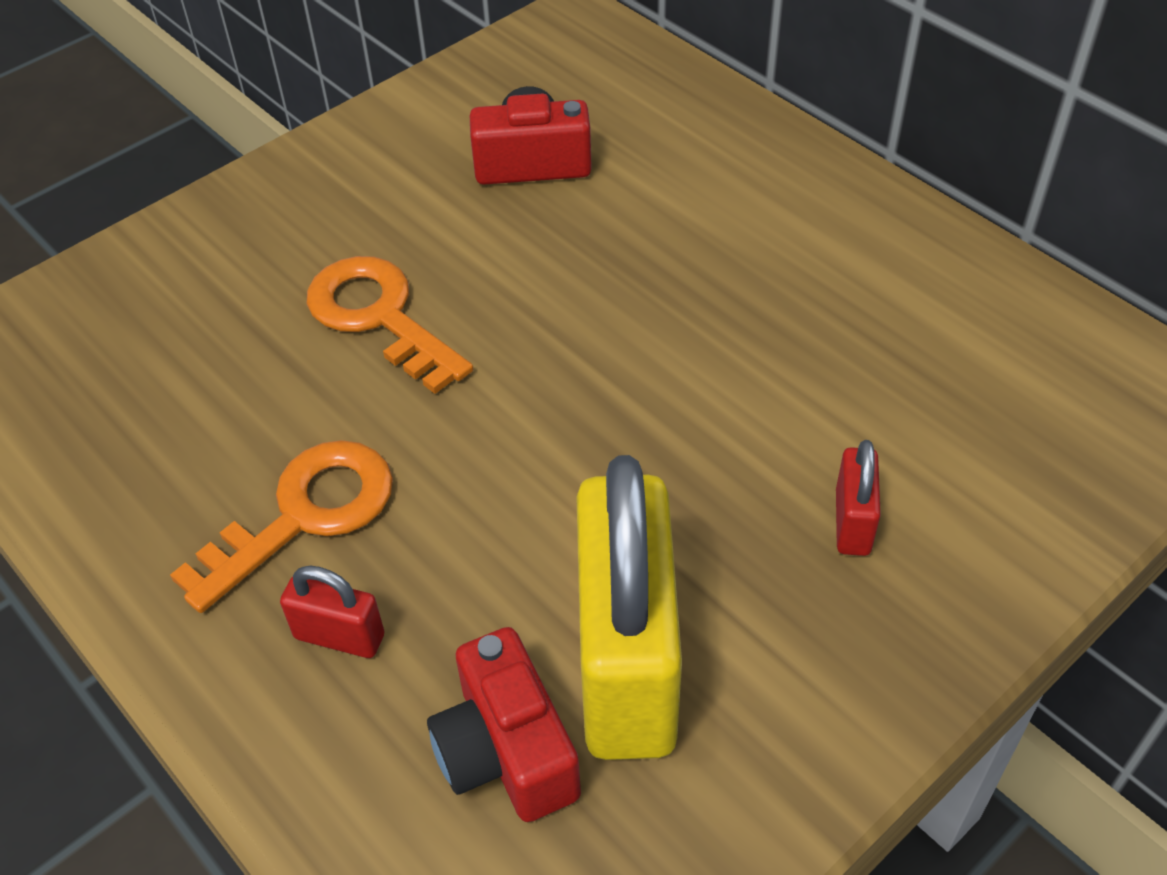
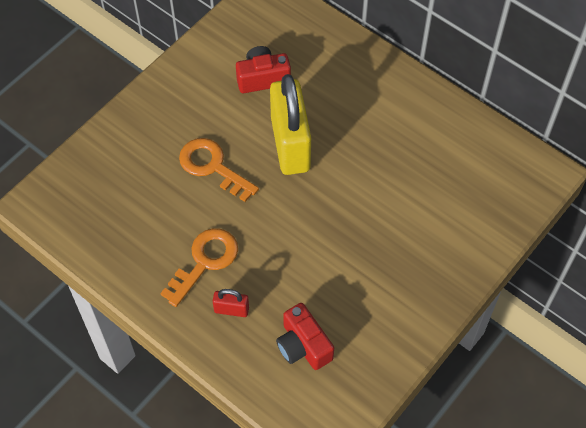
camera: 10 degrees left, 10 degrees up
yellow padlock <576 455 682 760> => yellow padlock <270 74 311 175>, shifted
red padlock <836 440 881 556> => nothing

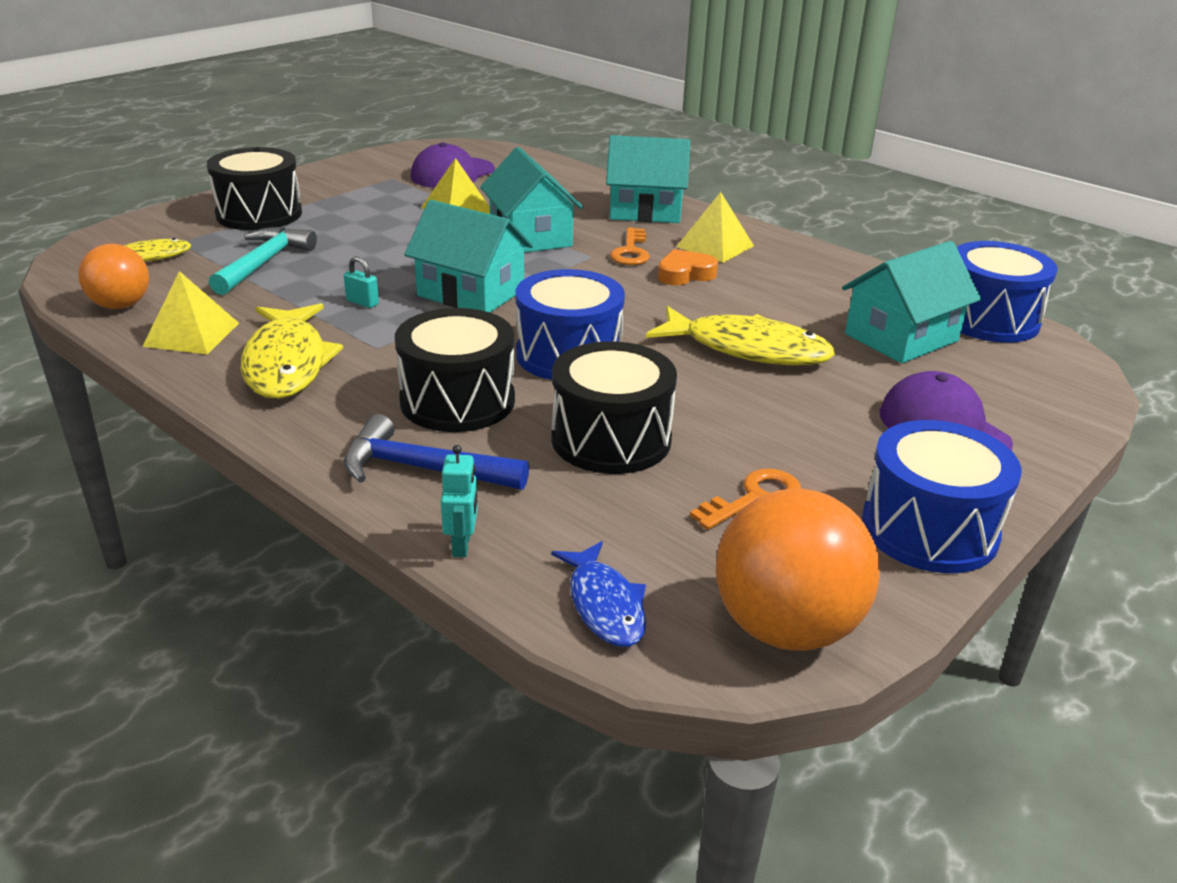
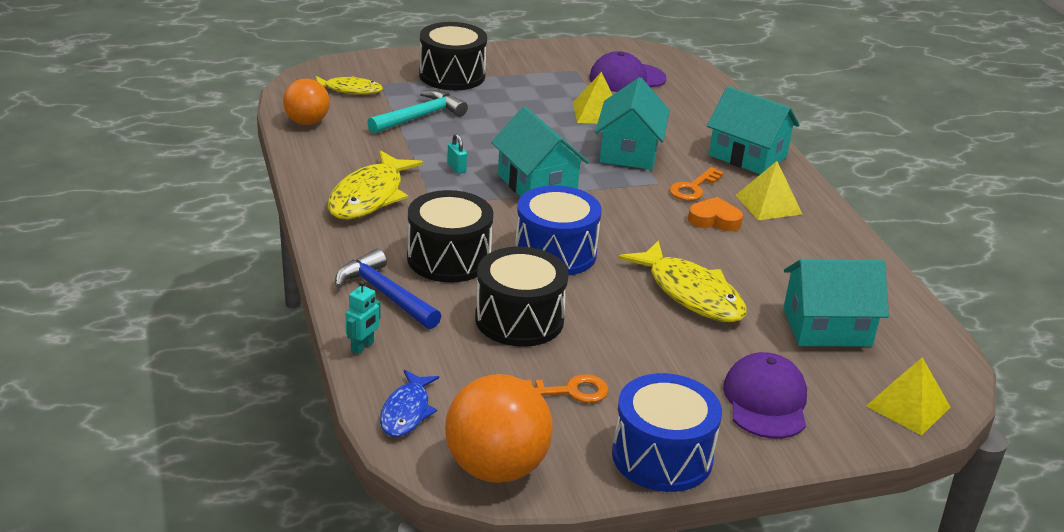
camera: 30 degrees right, 0 degrees up
yellow pyramid <142 271 239 355> => yellow pyramid <866 357 951 436>, shifted
blue drum <957 241 1058 343> => nothing

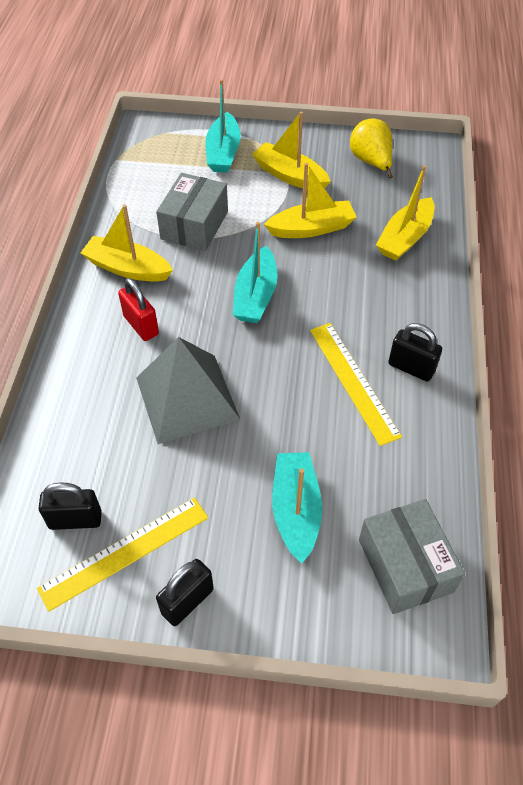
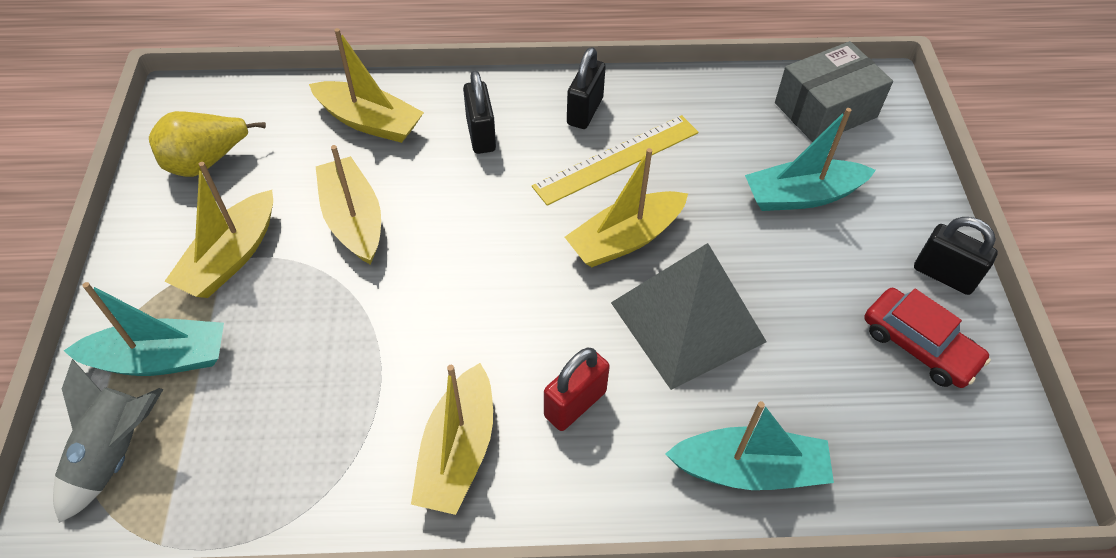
camera: 100 degrees left, 0 degrees up
nothing => grey rocket <53 359 163 523>
black padlock <38 482 102 530> => black padlock <463 70 496 154>, shifted
nothing => yellow boat <565 148 688 267>
turquoise boat <233 222 278 323> => turquoise boat <665 401 834 490>, shifted
yellow ruler <37 498 208 612> => red car <864 288 991 388>
grey box <156 173 228 251> => nothing

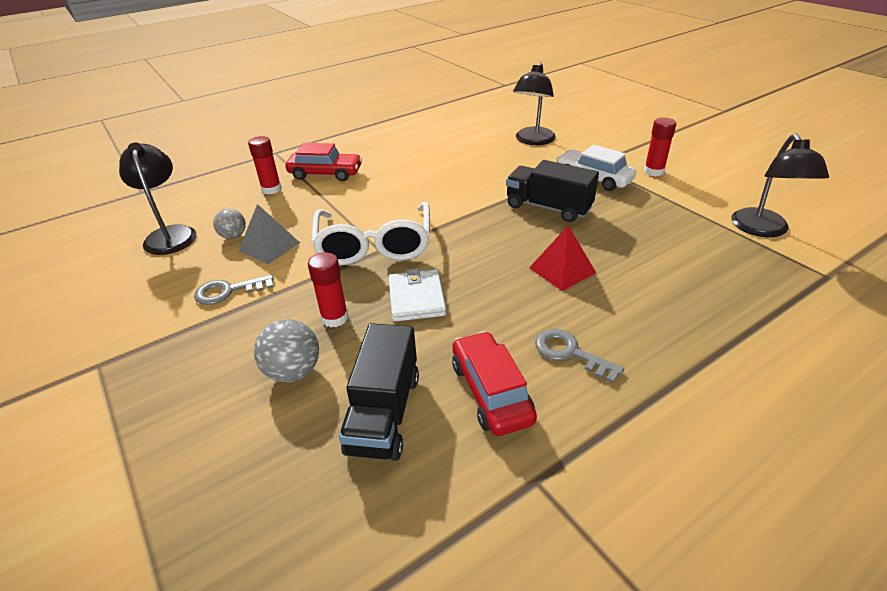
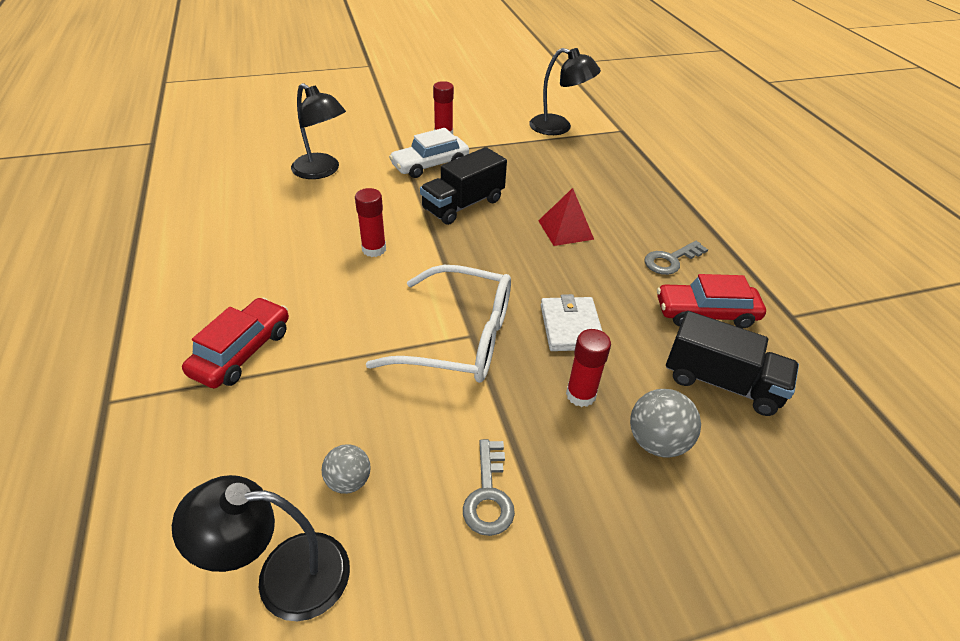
camera: 75 degrees left, 5 degrees up
red glue stick <248 136 282 194> => red glue stick <355 188 386 257>, shifted
white wallet <388 268 446 322> => white wallet <541 294 603 351>, 75 degrees clockwise
grey pyramid <238 204 300 264> => nothing

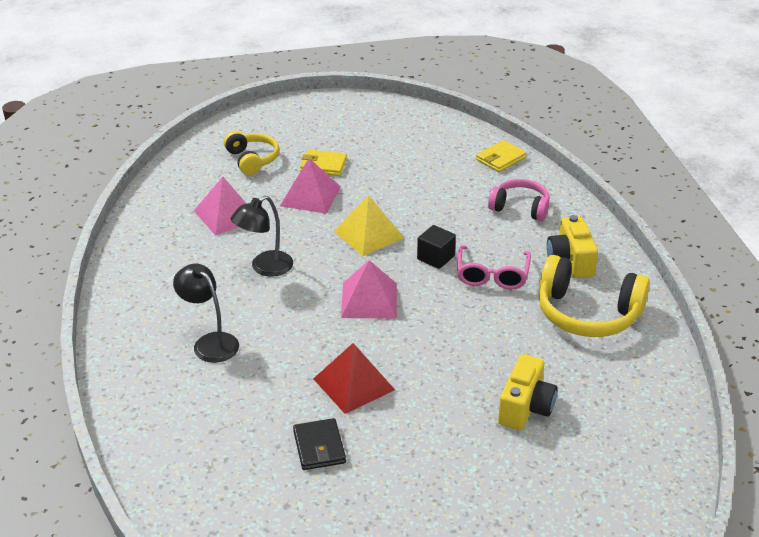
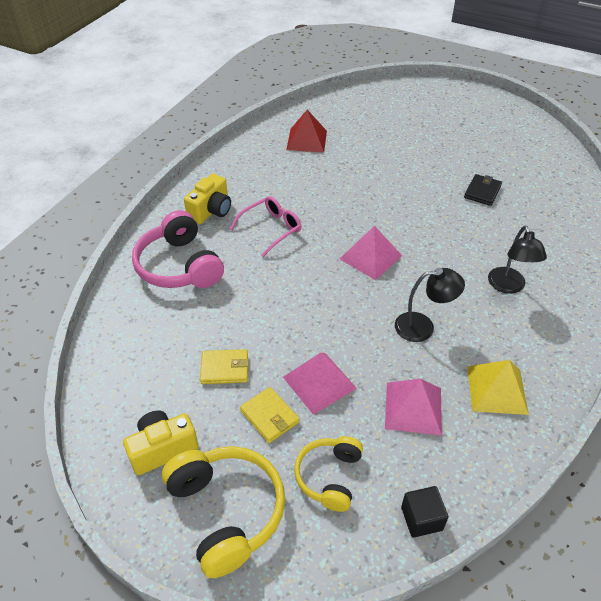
camera: 140 degrees left, 10 degrees up
yellow camera <498 354 558 430> => yellow camera <123 411 199 475>, shifted
pink headphones <488 179 550 221> => pink headphones <132 210 224 288>, x1.61
yellow headphones <539 255 650 337> => yellow headphones <162 446 285 578>, shifted
yellow wallet <476 140 527 172> => yellow wallet <200 349 249 384>, shifted
red pyramid <313 343 395 414> => red pyramid <286 110 327 152>, shifted
black cube <417 225 456 269> => black cube <401 486 449 538>, shifted
yellow pyramid <334 195 404 256> => yellow pyramid <467 360 529 415>, shifted

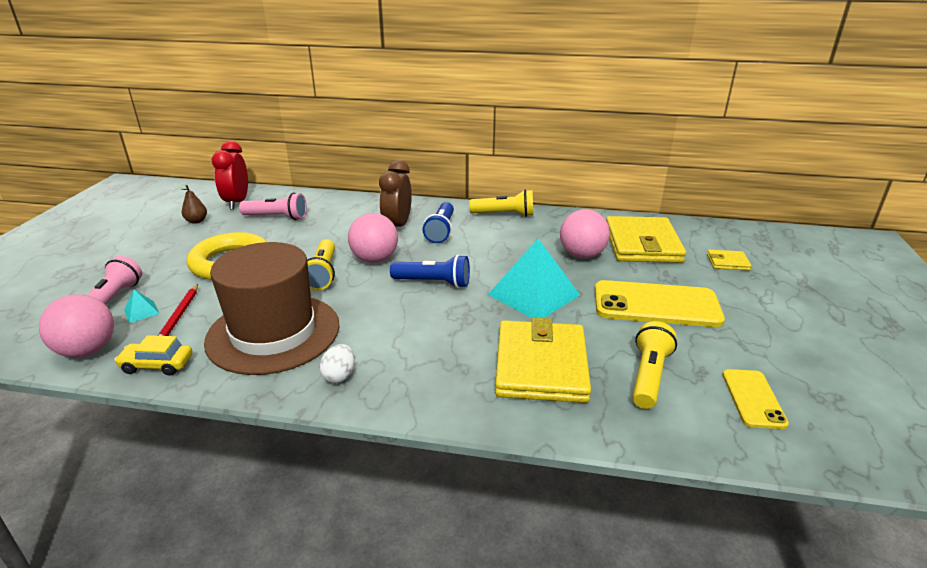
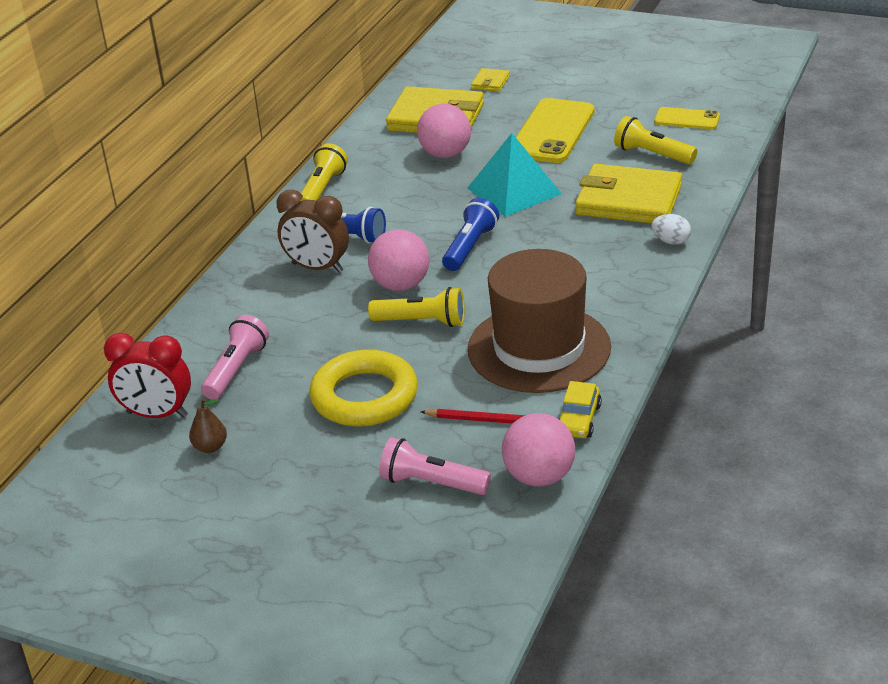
camera: 75 degrees left, 5 degrees up
white egg <319 344 355 383> => white egg <651 214 691 245>, shifted
turquoise pyramid <124 290 159 323> => nothing

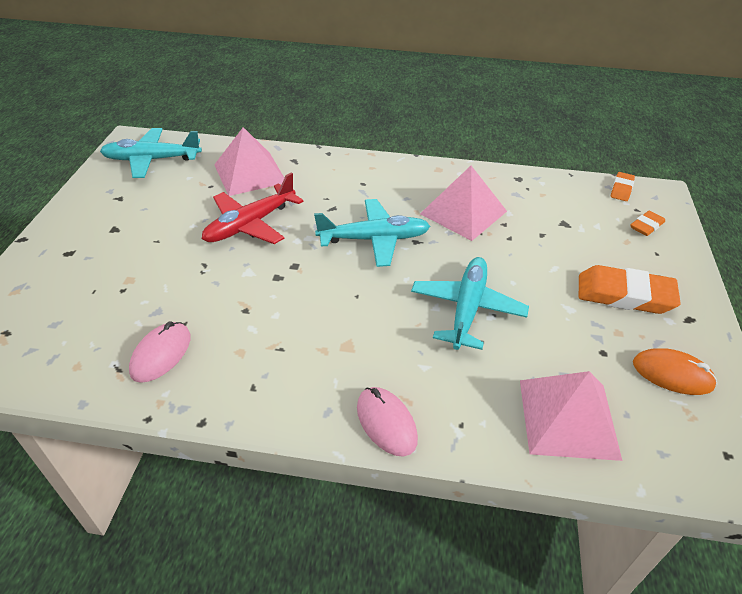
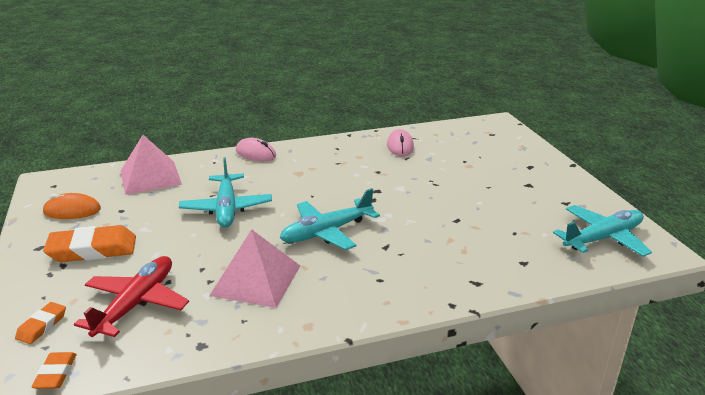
camera: 155 degrees right, 15 degrees down
red plane <202 172 303 244> => red plane <74 256 189 337>, shifted
pink pyramid <214 127 284 196> => nothing

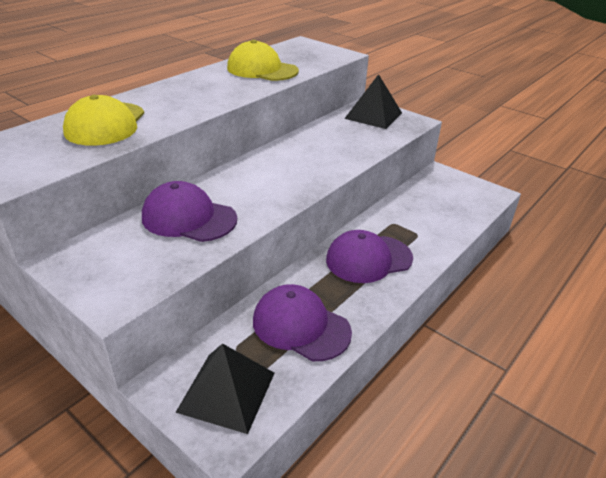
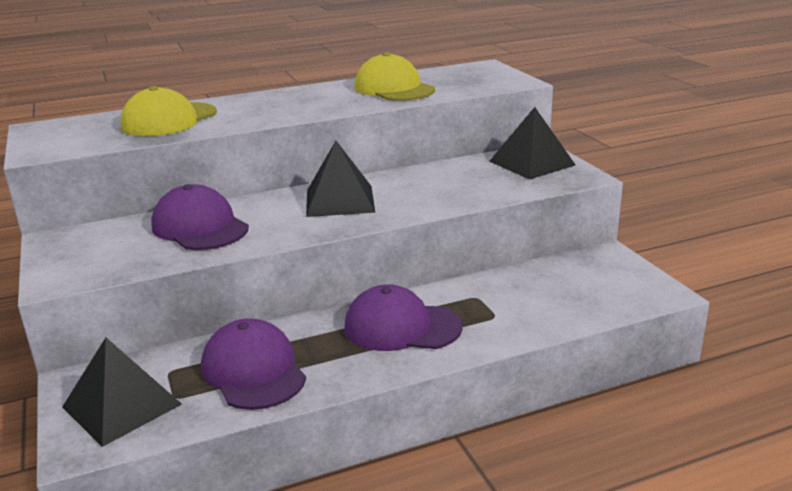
camera: 30 degrees right, 10 degrees down
nothing => black pyramid <306 141 375 217>

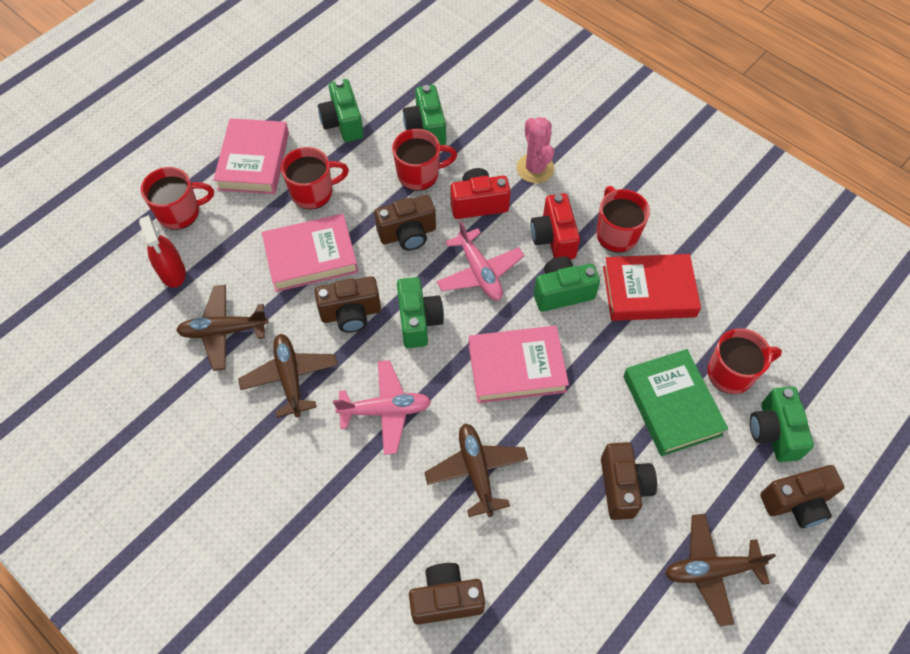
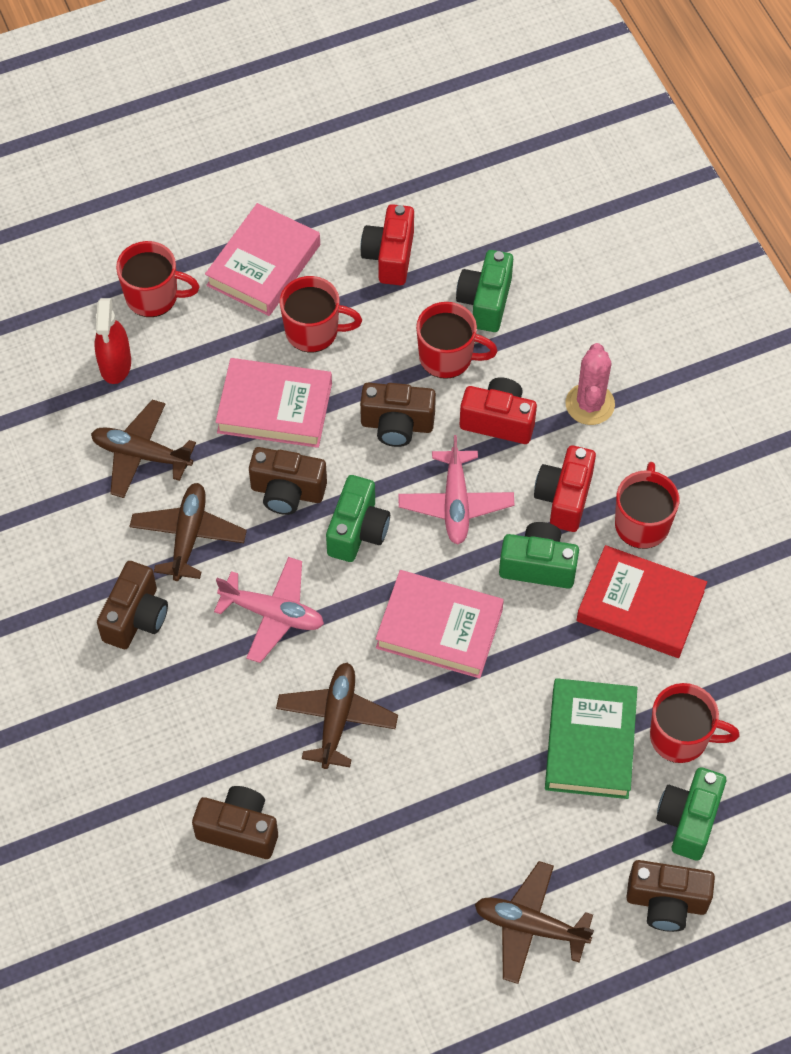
camera: 25 degrees right, 0 degrees up
brown camera <601 442 657 520> => brown camera <97 561 168 649>, shifted
green camera <318 79 364 142> => red camera <360 204 414 285>

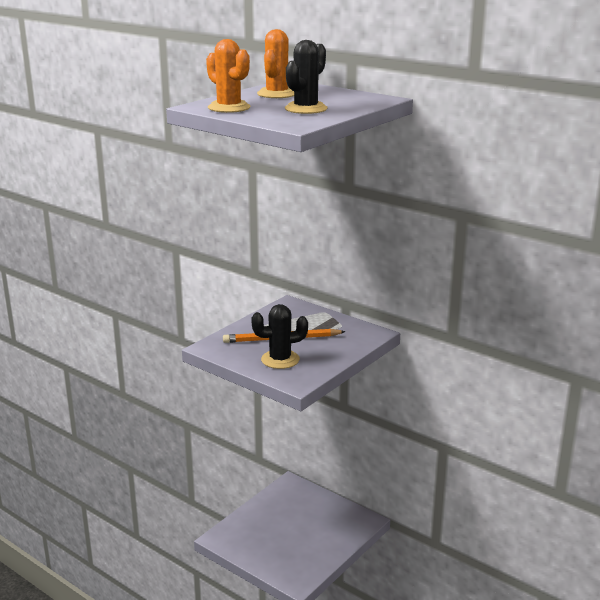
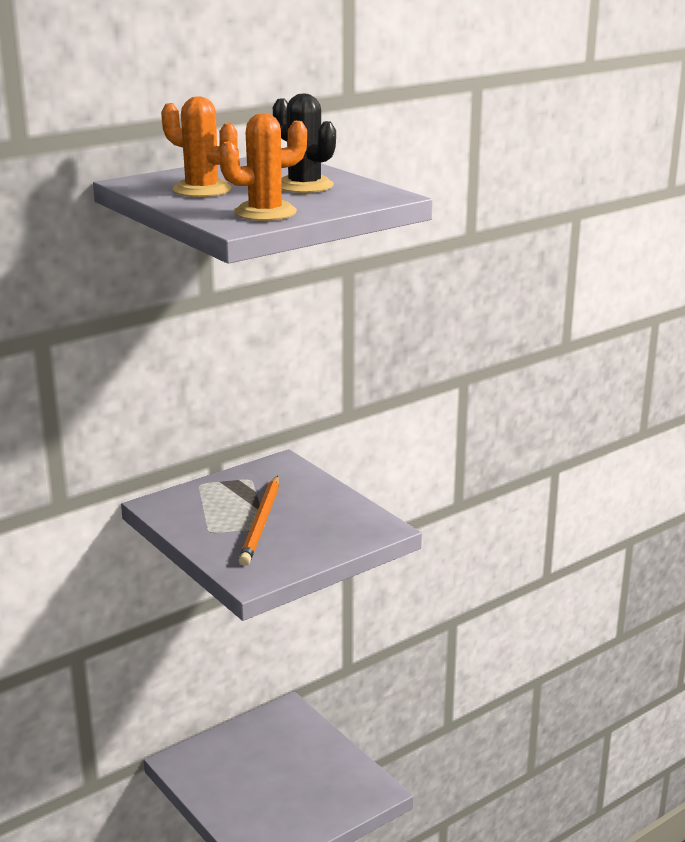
camera: 75 degrees left, 0 degrees up
black cactus <251 304 308 369> => nothing

